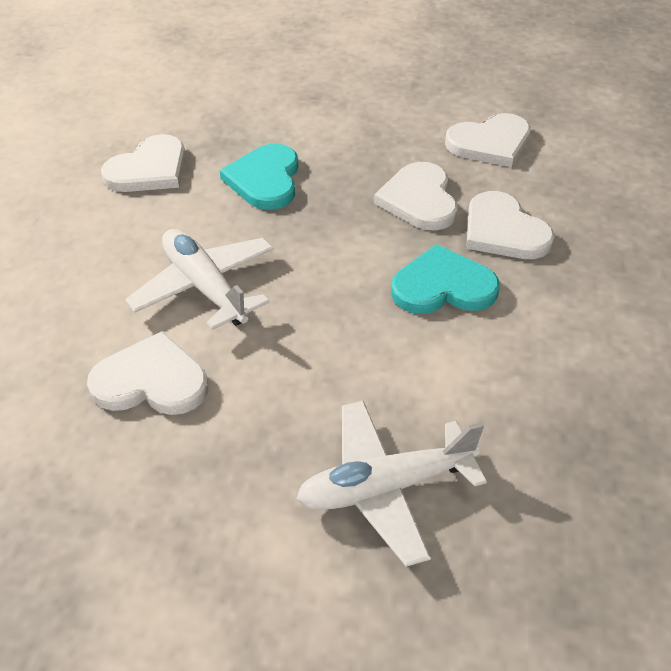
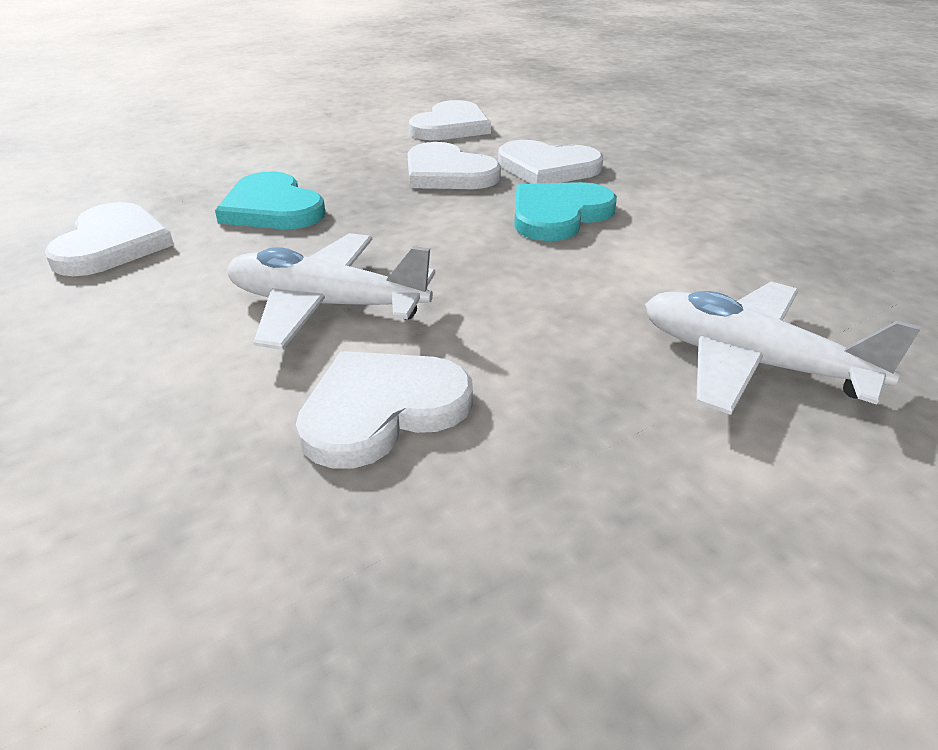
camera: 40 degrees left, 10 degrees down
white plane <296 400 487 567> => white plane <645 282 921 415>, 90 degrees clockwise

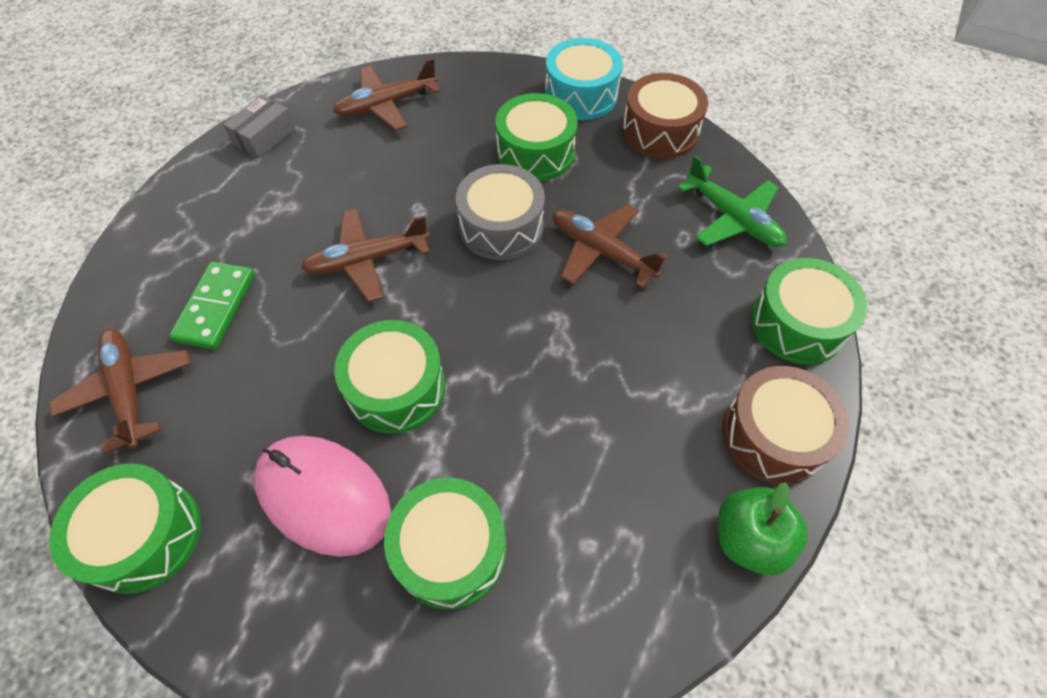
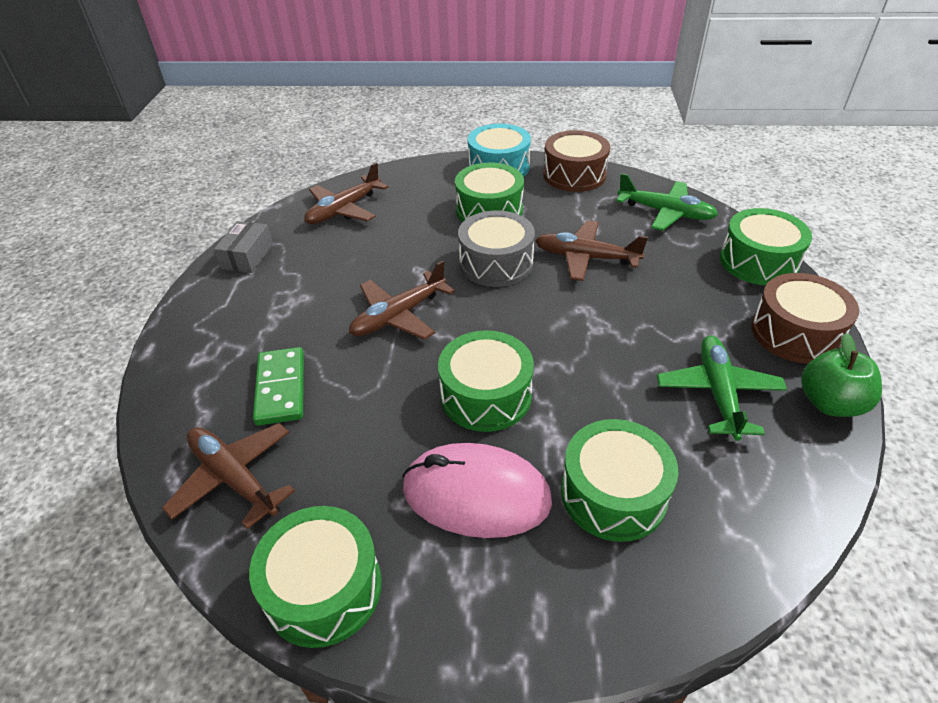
camera: 20 degrees left, 15 degrees down
nothing => green plane <657 335 787 441>

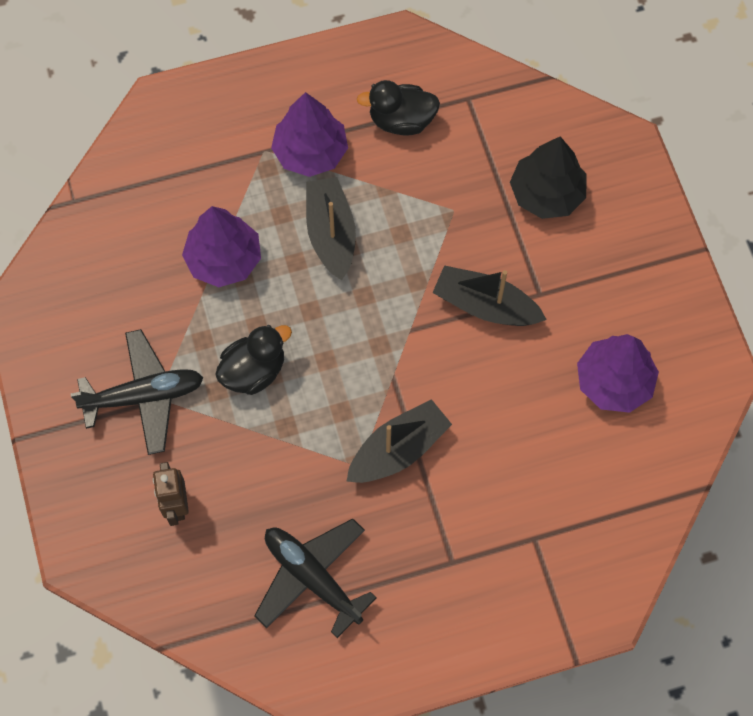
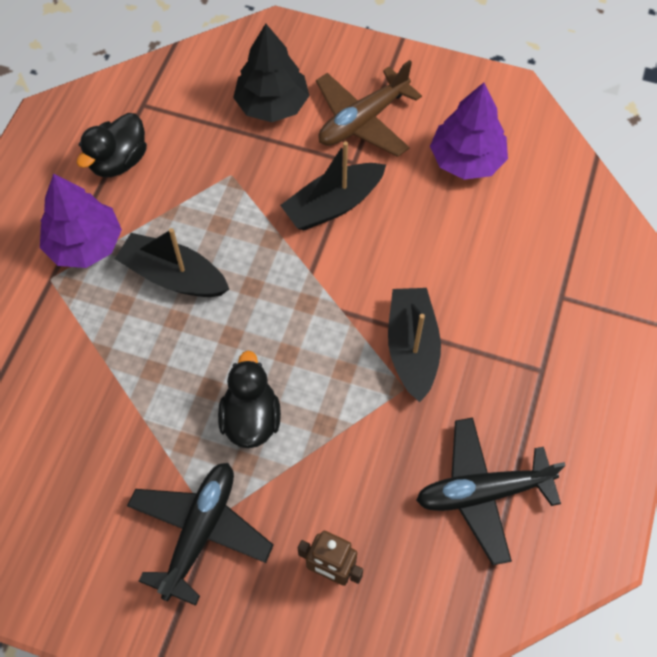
camera: 55 degrees left, 5 degrees down
nothing => brown plane <316 60 422 157>
purple tree <182 206 261 287> => nothing

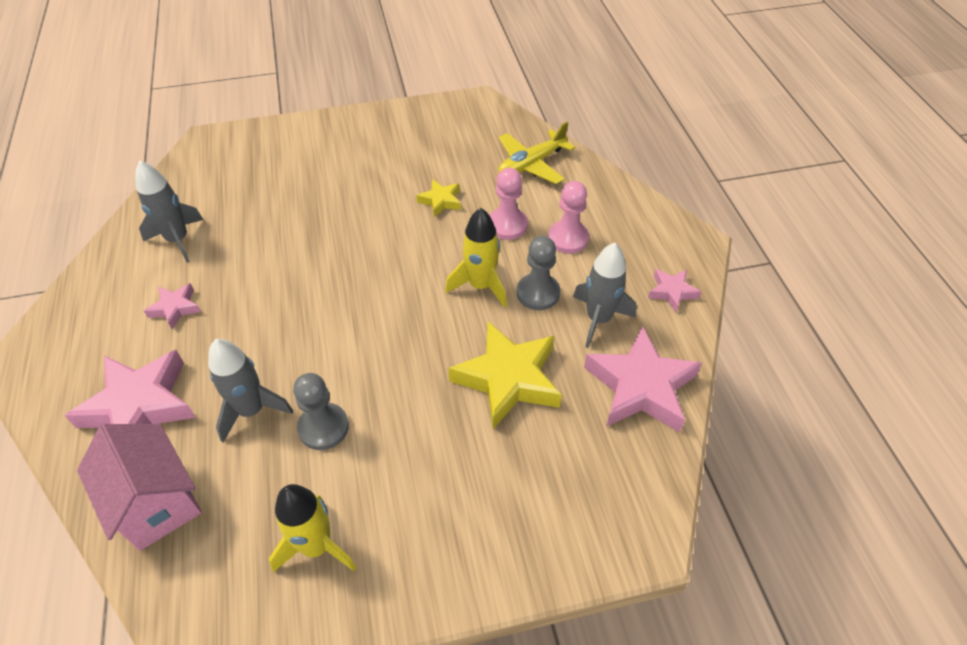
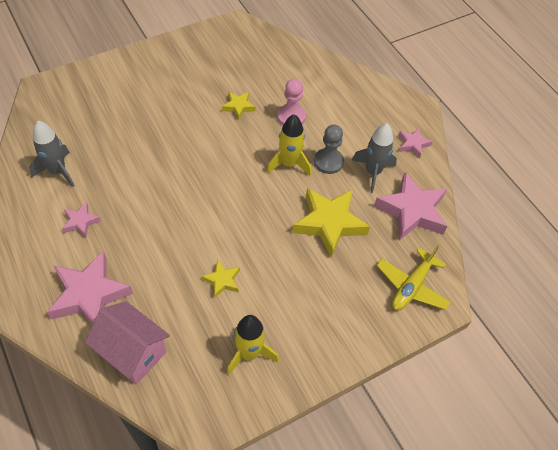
camera: 20 degrees left, 5 degrees up
grey pawn <293 373 349 450> => yellow star <201 260 240 298>
yellow plane <498 122 575 184> => yellow plane <377 245 450 310>, shifted
grey rocket <208 339 293 442> => nothing
pink pawn <548 181 589 254> => nothing

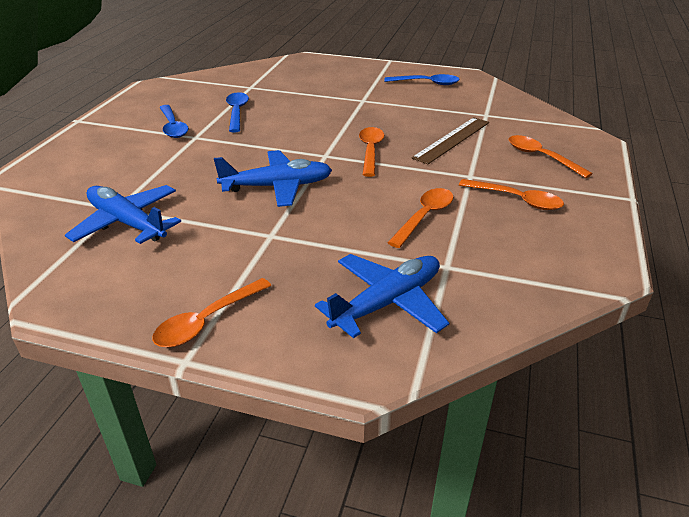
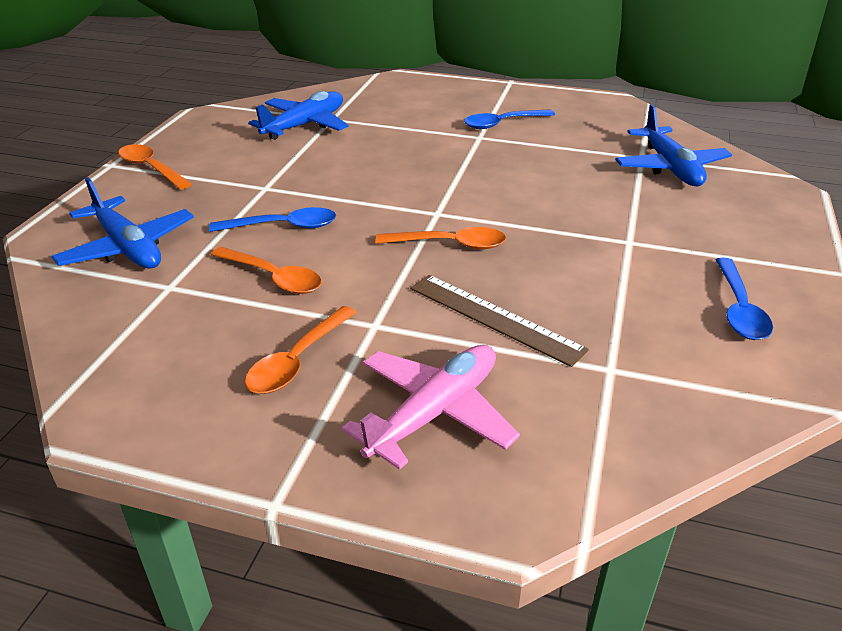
camera: 90 degrees right, 0 degrees up
blue spoon <226 92 249 133> => blue spoon <209 207 336 232>, shifted
orange spoon <509 135 593 178> => pink plane <342 345 520 470>
blue plane <214 150 332 207> => blue plane <615 104 732 186>, shifted

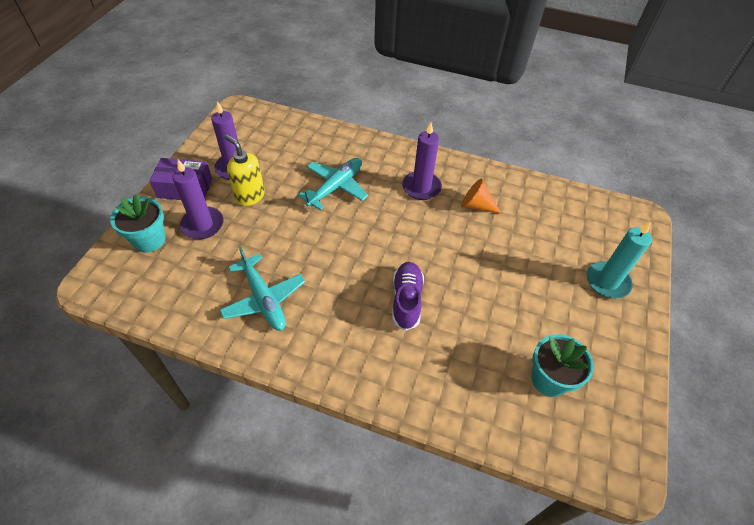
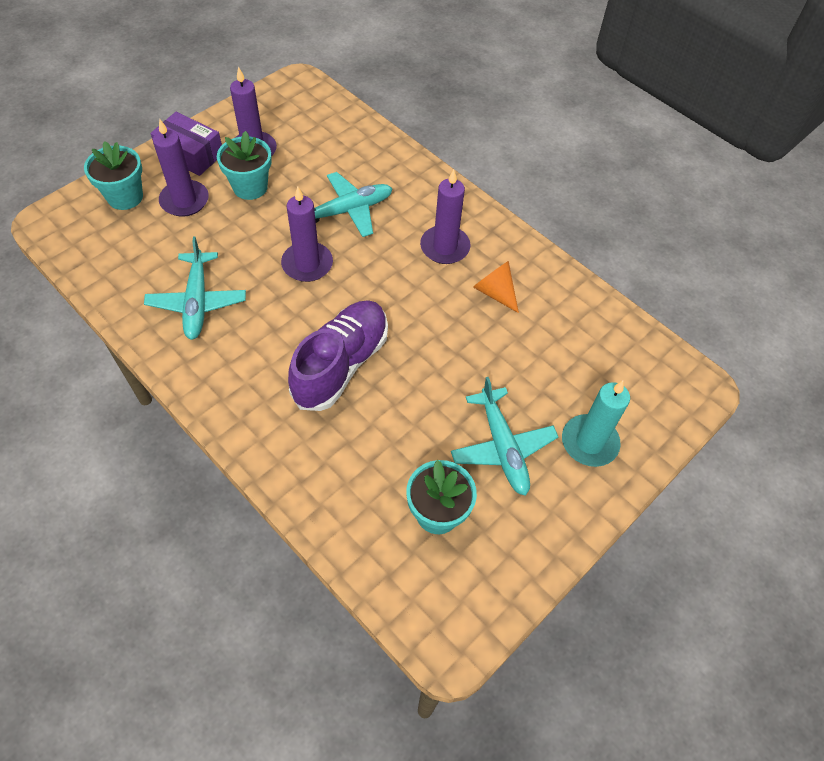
camera: 25 degrees right, 5 degrees up
yellow soap dispenser <224 135 265 206> => turquoise flower pot <217 131 272 200>
nothing => purple candle <281 187 333 282>
purple shoe <392 262 424 331> => purple shoe <288 300 388 411>, x1.50
nothing => turquoise plane <451 377 558 496>

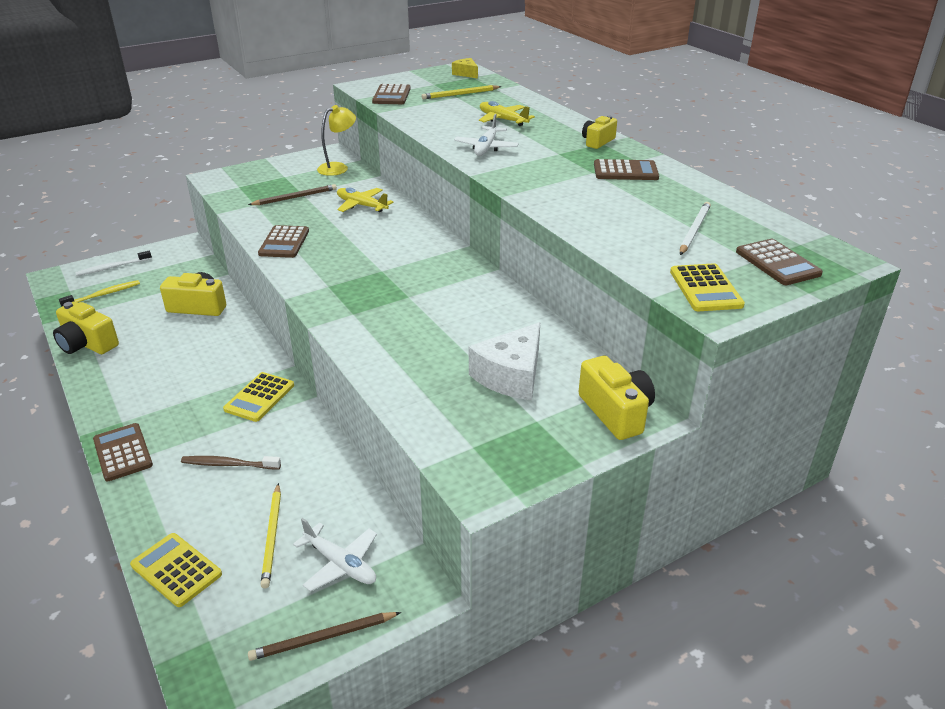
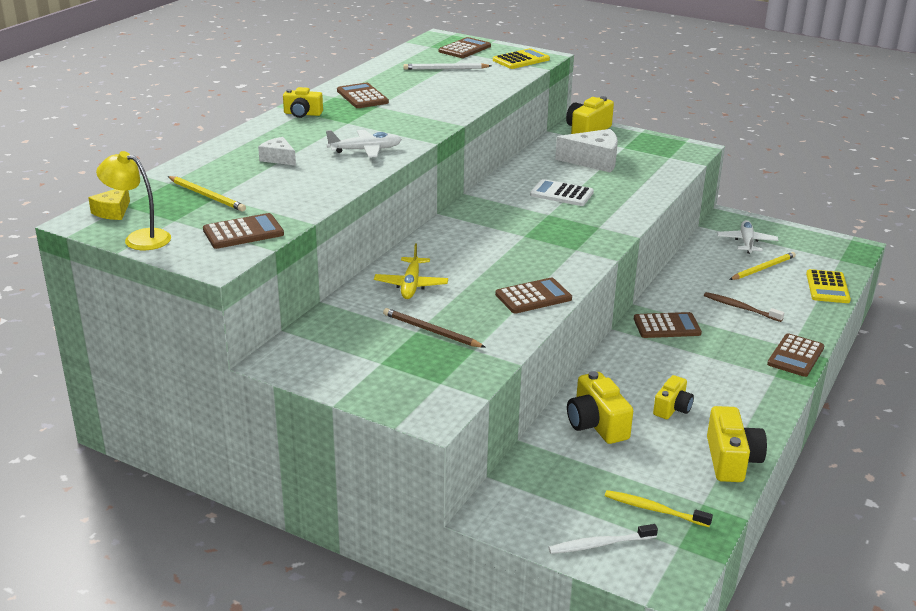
camera: 120 degrees left, 5 degrees down
yellow lamp <317 105 356 176> => yellow lamp <96 151 171 250>, shifted
yellow plane <479 101 535 126> => white cheese <258 137 296 166>
nothing => white calculator <530 179 594 206>
white toothbrush <75 251 152 276> => white toothbrush <548 524 658 554>, 135 degrees clockwise
yellow calculator <223 372 294 422> => brown calculator <634 312 702 338>
nothing => yellow camera <653 375 694 419>
brown toothbrush <181 456 281 469> => brown toothbrush <704 292 784 322>, 150 degrees clockwise
brown pencil <248 612 401 661> => nothing

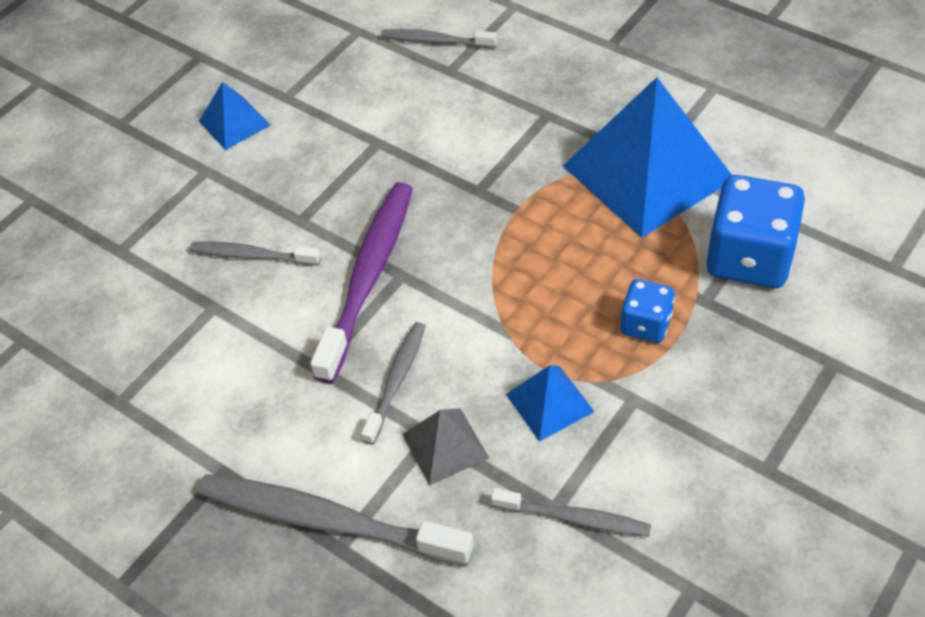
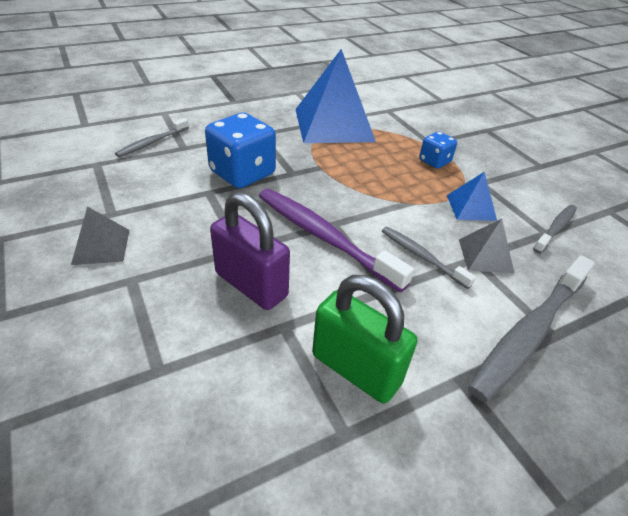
camera: 70 degrees left, 10 degrees down
blue pyramid <199 82 270 150> => grey pyramid <71 206 129 265>
blue dice <706 175 805 288> => blue dice <205 113 276 188>, shifted
grey toothbrush <190 242 321 266> => purple padlock <210 192 290 310>
nothing => green padlock <312 275 418 403>

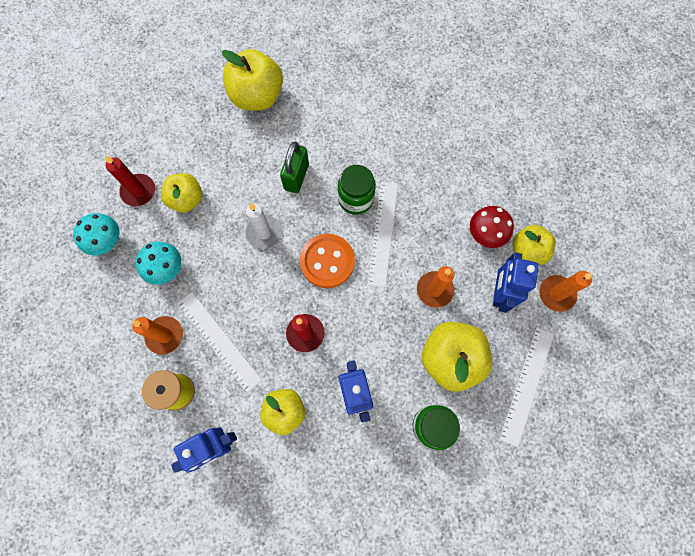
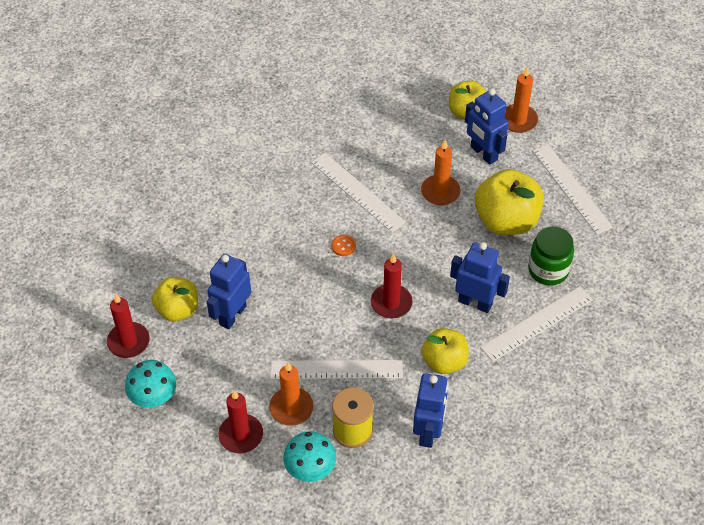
camera: 50 degrees left, 20 degrees down
nothing => blue robot <207 254 251 329>
nothing => red candle <218 390 263 454>
turquoise mushroom <136 241 181 285> => turquoise mushroom <283 431 336 482>, shifted
orange button <300 234 355 288> => orange button <331 235 356 256>, x0.41
nothing => white ruler <480 286 593 362>
yellow apple <222 49 283 111> => nothing
white candle <245 203 282 249> => nothing
green padlock <280 142 309 193> => nothing
green jar <338 165 376 215> => nothing
red mushroom <470 206 514 248> => nothing

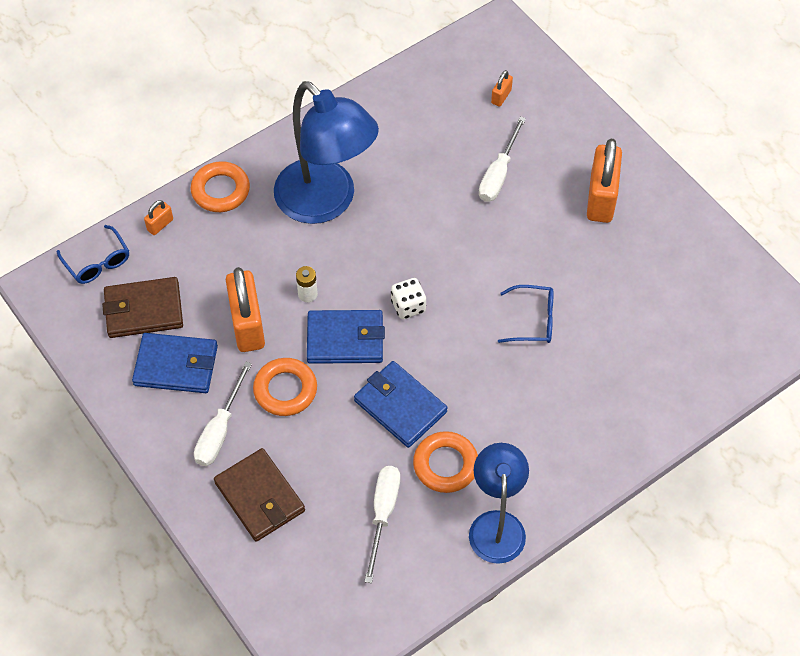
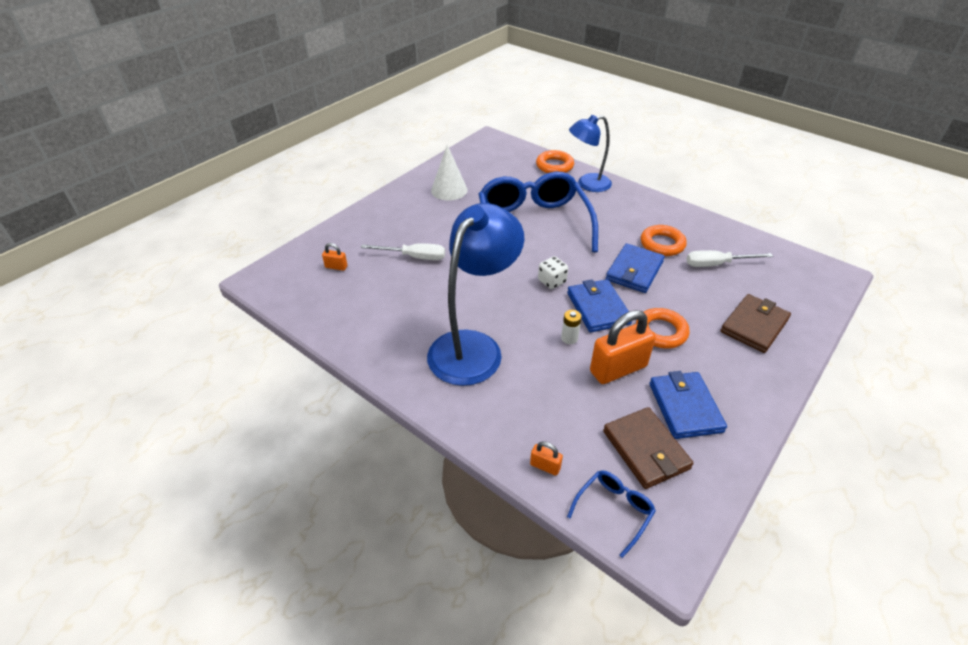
camera: 105 degrees left, 15 degrees down
nothing => white cone <431 145 467 201>
blue glasses <498 285 554 343> => blue glasses <479 172 598 252>, x2.41
orange ring <190 161 250 212> => orange ring <536 150 574 173>, shifted
blue lamp <469 443 529 564> => blue lamp <569 115 612 192>, shifted
white screwdriver <194 362 252 466> => nothing
orange padlock <587 139 622 223> => nothing

